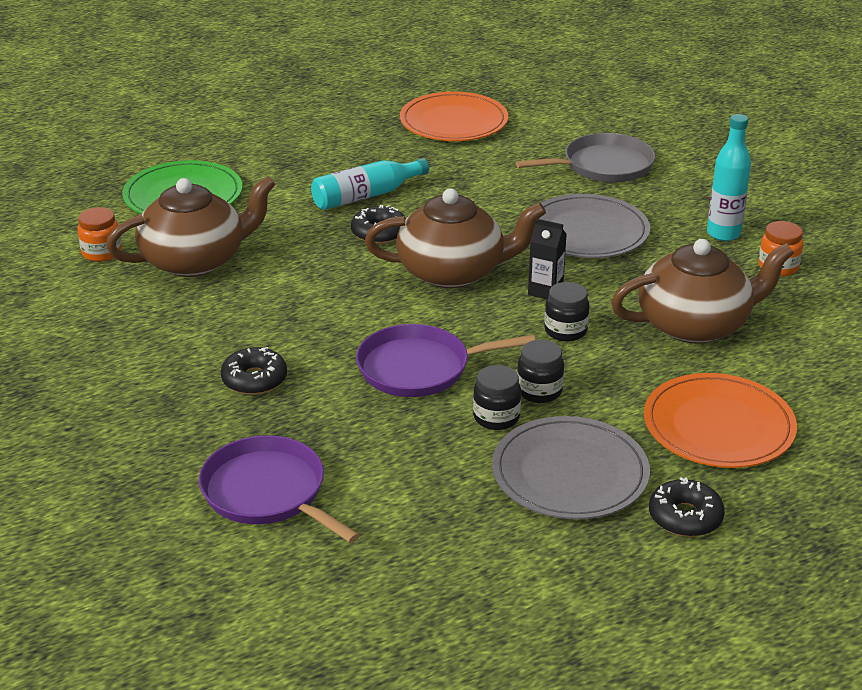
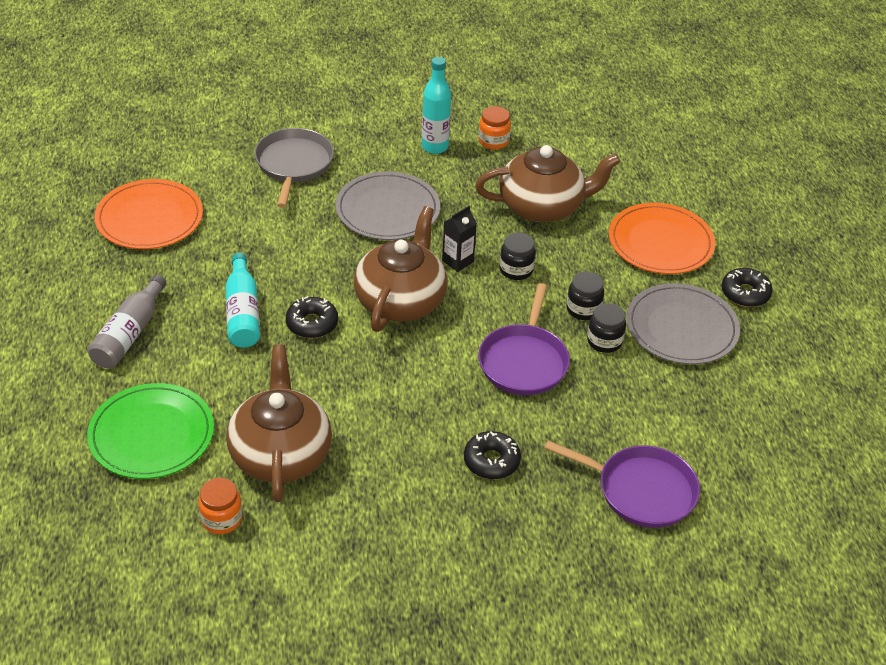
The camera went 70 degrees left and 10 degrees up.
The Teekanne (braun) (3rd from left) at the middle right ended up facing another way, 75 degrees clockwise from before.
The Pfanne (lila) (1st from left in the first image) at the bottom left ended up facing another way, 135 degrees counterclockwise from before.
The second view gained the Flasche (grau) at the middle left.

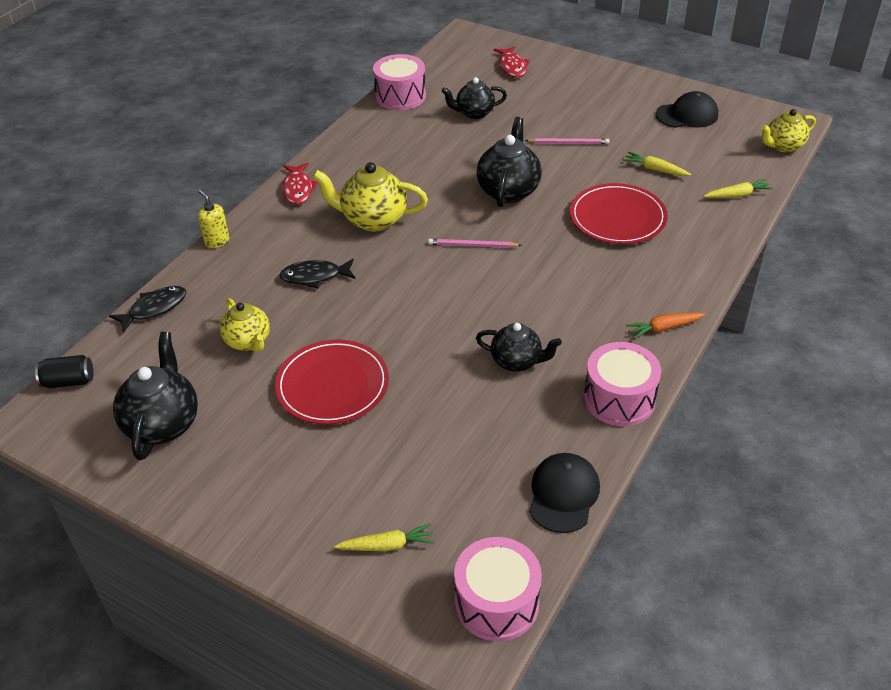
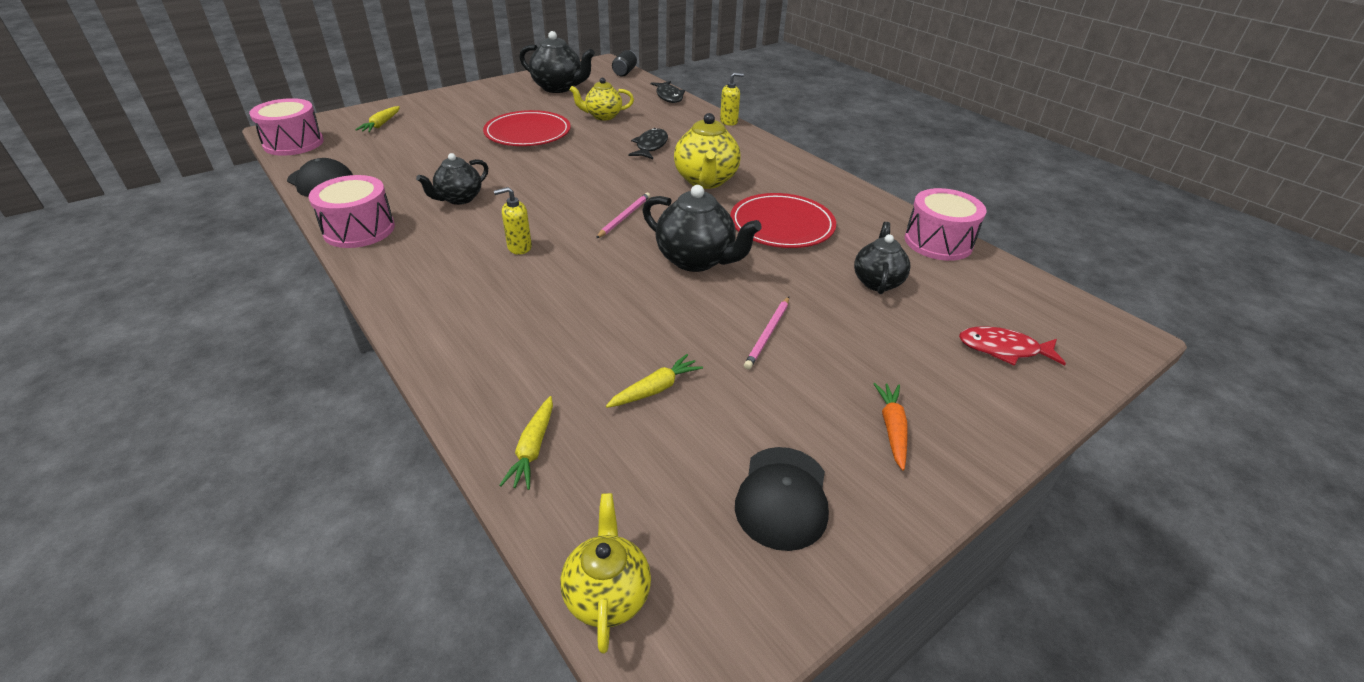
The camera went 110 degrees right and 5 degrees down.
The Teekanne (gelb) (2nd from left in the first image) at the top centre ended up facing another way, 150 degrees clockwise from before.
The second view lost the Fisch (rot) (1st from left) at the top centre.
The Teller (rot) (2nd from left) ended up elsewhere, having gone from the top right to the top centre.
The Karotte (orange) ended up elsewhere, having gone from the middle right to the centre.
The second view gained the Seifenspender (gelb) (1st from left) at the top centre.

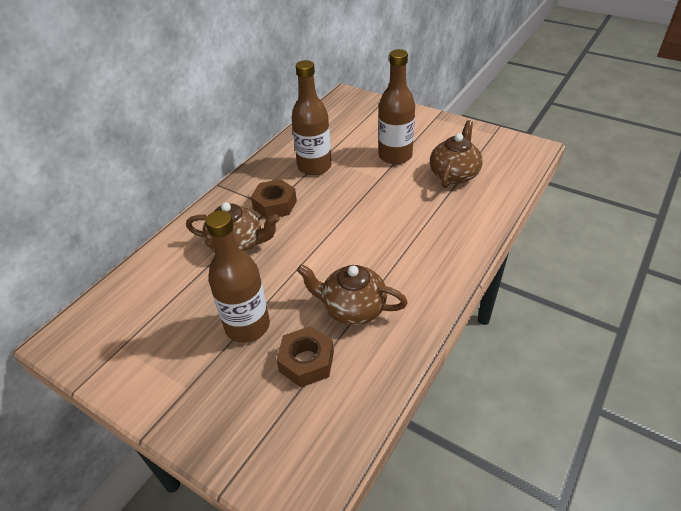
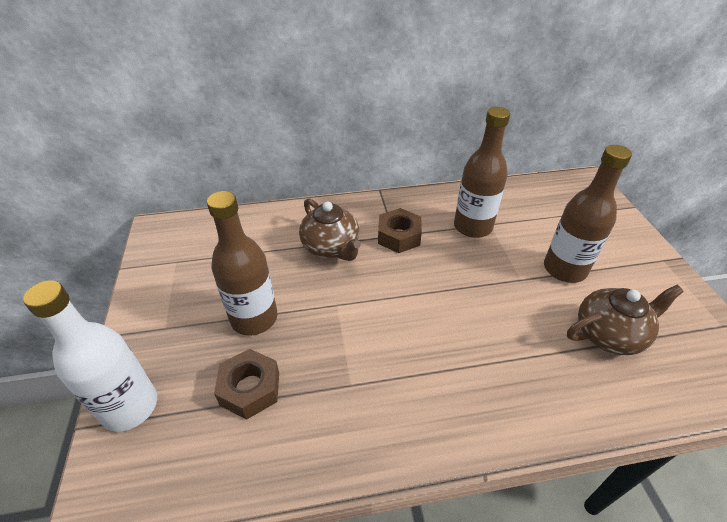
The camera went 45 degrees right and 0 degrees up.
The second view lost the Teekanne (braun) (2nd from left) at the centre.
The second view gained the Flasche (weiß) at the bottom left.

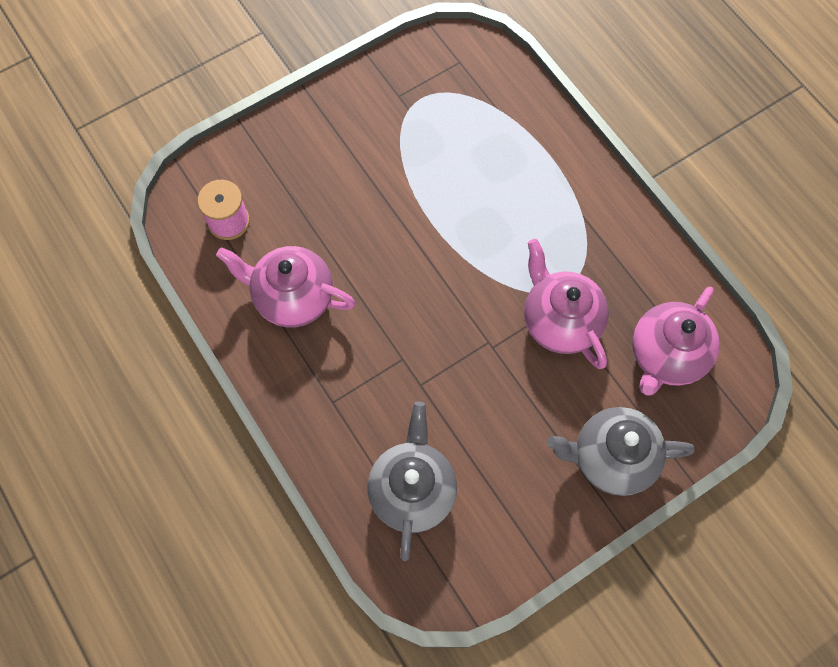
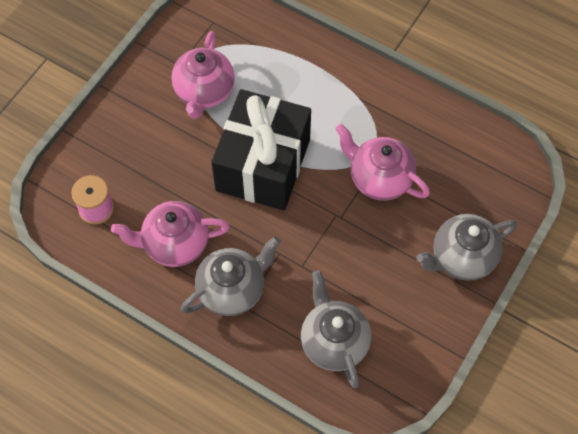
The camera went 25 degrees left and 5 degrees down.
The Teekanne (rosa) (3rd from left in the first image) ended up elsewhere, having gone from the middle right to the top centre.
The second view gained the Geschenk (schwarz) at the centre.
The second view gained the Teekanne (grau) (1st from left) at the centre.

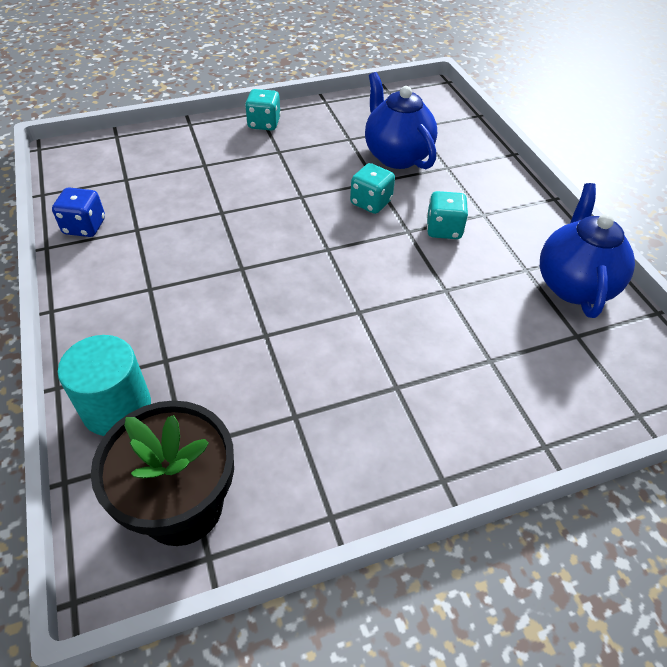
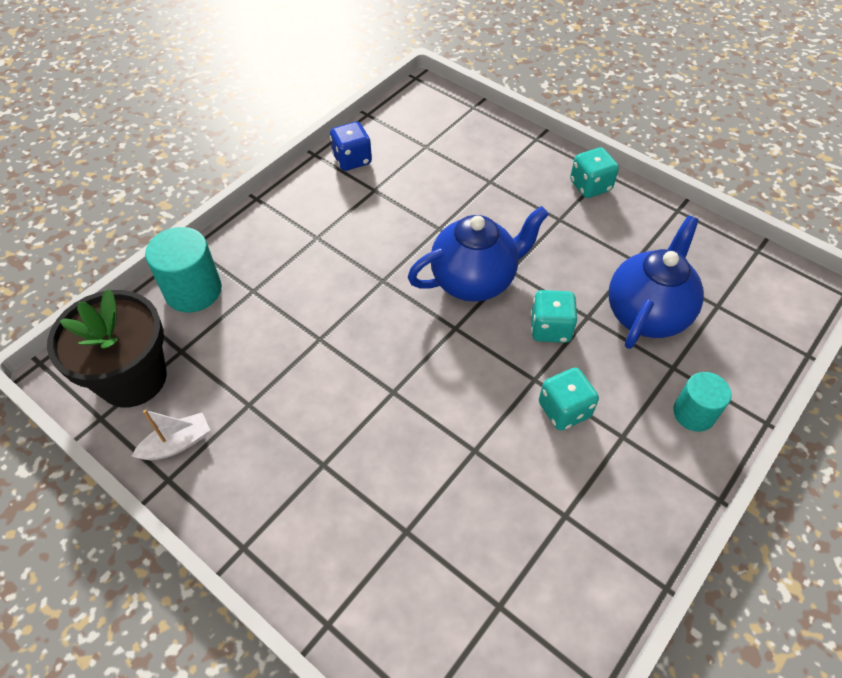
The camera went 60 degrees right and 5 degrees up.
The Teekanne (blau) (2nd from left in the first image) ended up elsewhere, having gone from the middle right to the centre.
The second view gained the Vollzylinder (türkis) (2nd from left) at the middle right.
The second view gained the Boot (weiß) at the middle left.

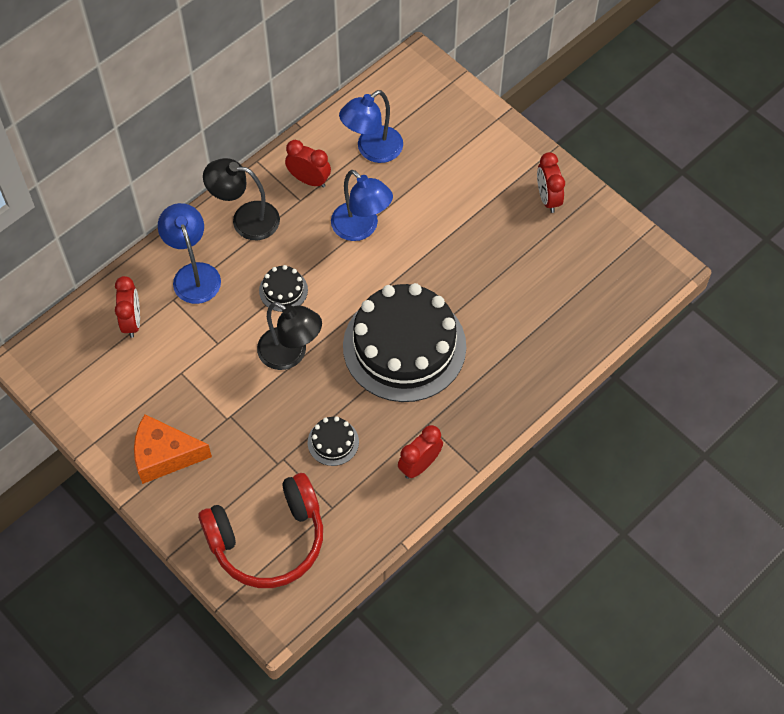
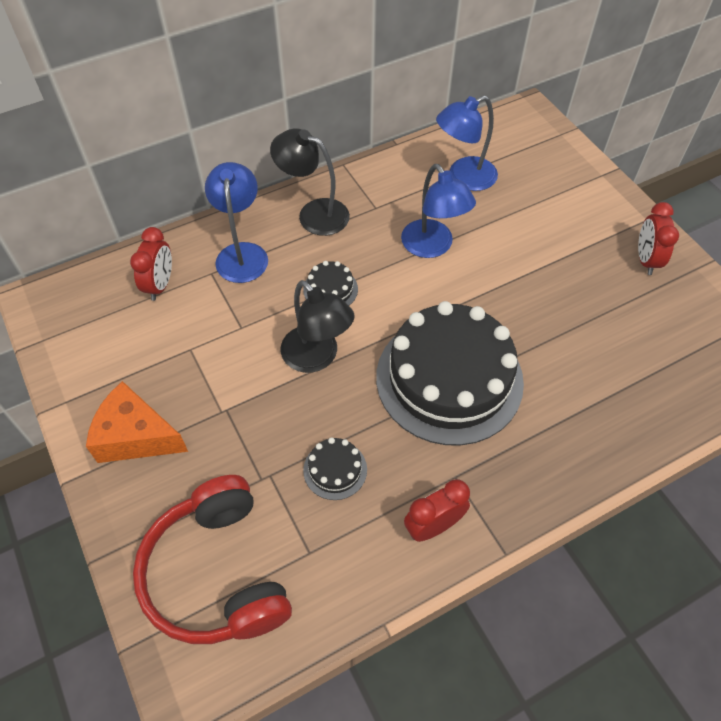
The camera went 15 degrees right and 5 degrees down.
The second view lost the Wecker (rot) (2nd from left) at the top centre.
The Kopfhörer (rot) at the bottom left ended up facing another way, 75 degrees clockwise from before.

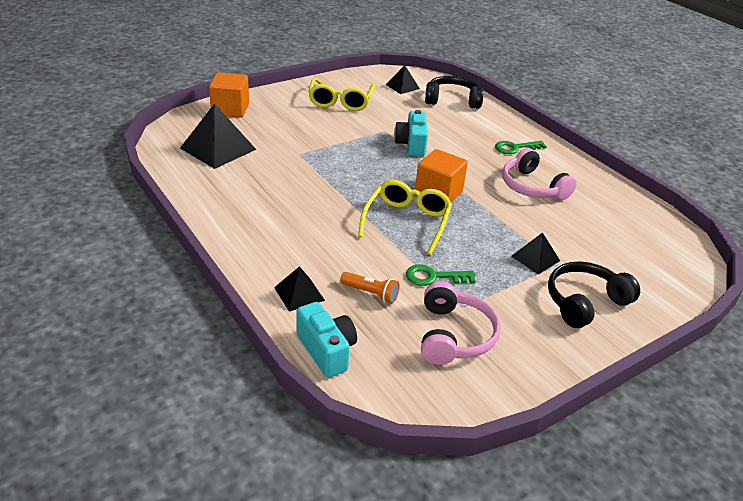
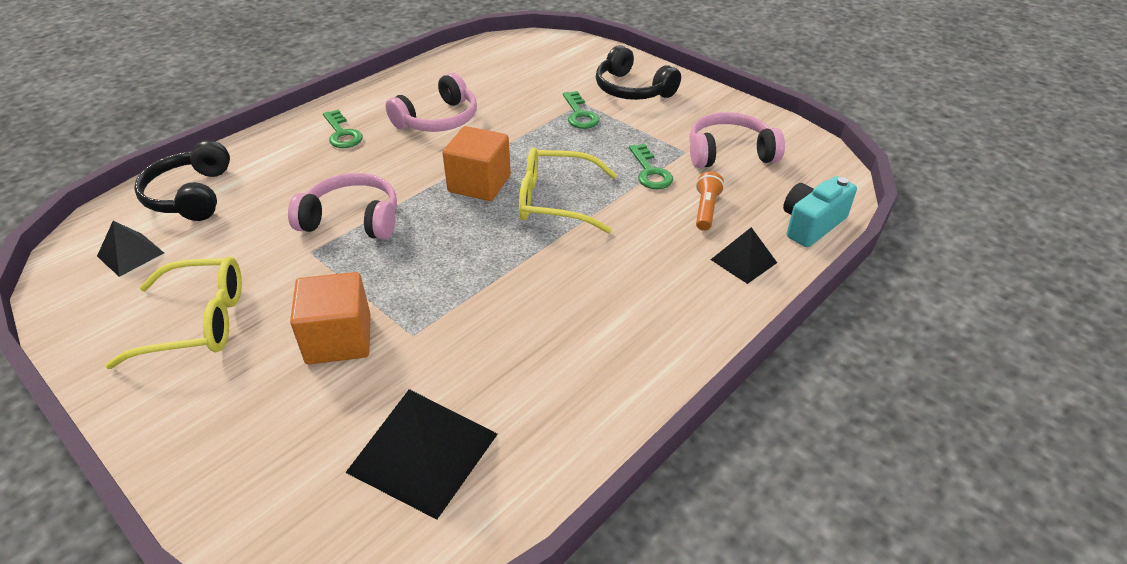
The camera went 100 degrees left and 5 degrees up.
The Kubus (orange) (1st from left) ended up elsewhere, having gone from the top left to the middle left.
Where the Kamera (türkis) (2nd from left) stood at the top centre, the Kopfhörer (rosa) (1st from left) came to stand at the middle left.
Where the Pyramide (schwarz) (4th from left) stood at the middle right, the Schlüssel (grün) (2nd from left) came to stand at the top centre.

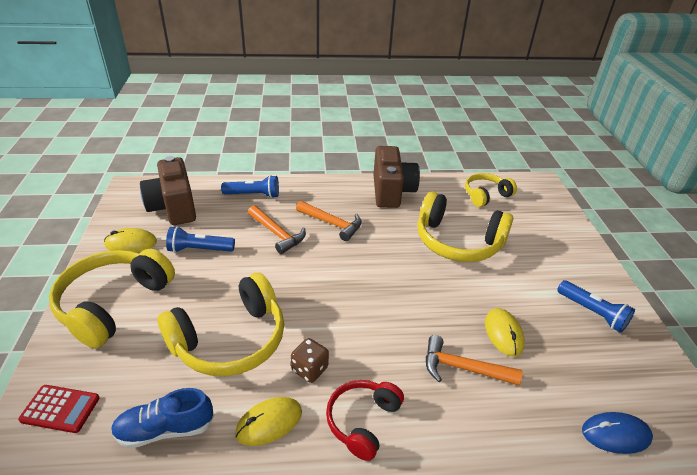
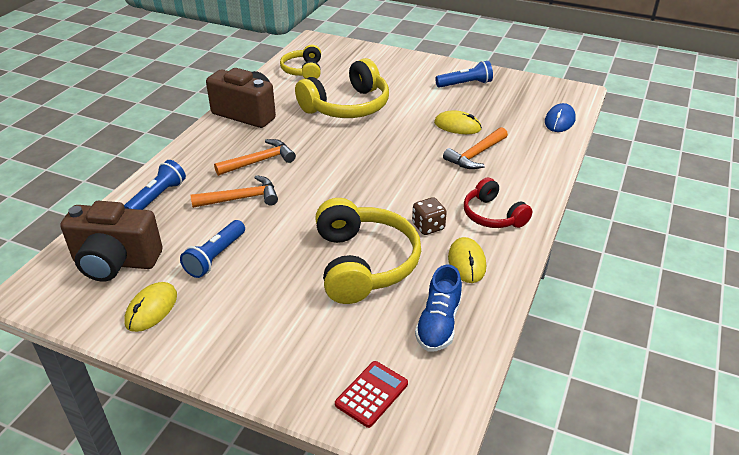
The camera went 60 degrees left and 0 degrees up.
The second view lost the Kopfhörer (gelb) (1st from left) at the middle left.

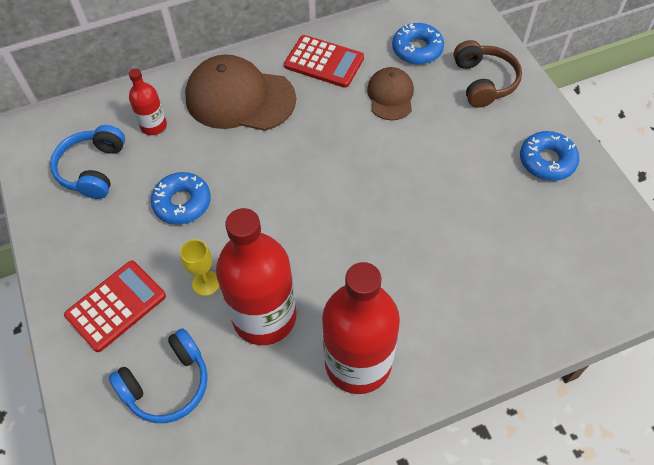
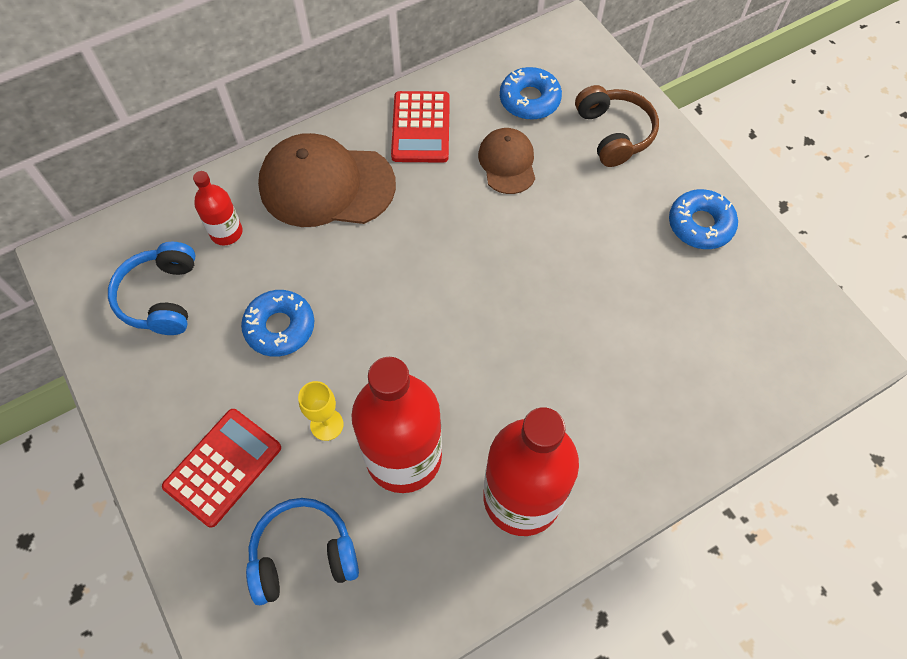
The camera went 10 degrees left and 5 degrees up.
The Taschenrechner (rot) (2nd from left) at the top centre ended up facing another way, 75 degrees clockwise from before.
The Kopfhörer (blau) (2nd from left) at the bottom left ended up facing another way, 150 degrees counterclockwise from before.

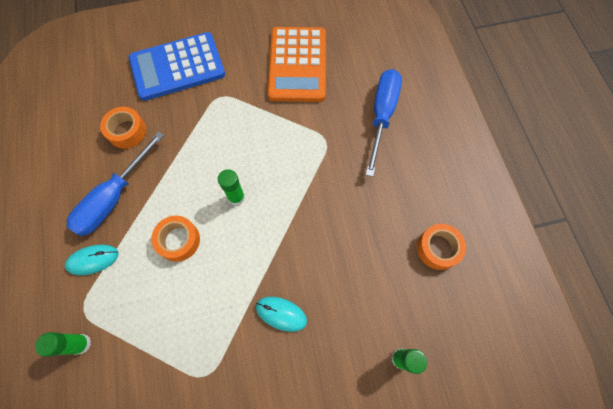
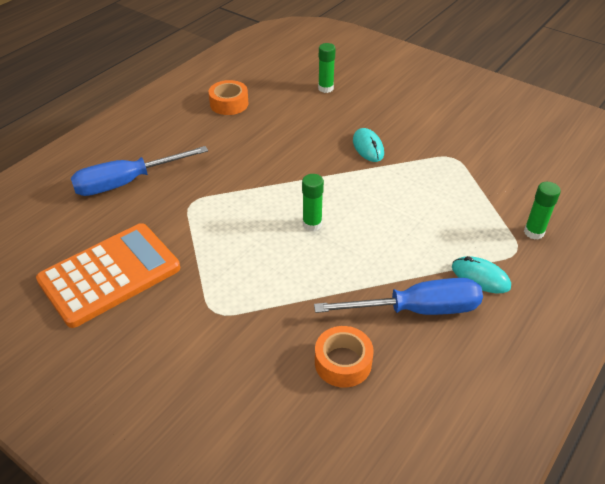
The camera went 130 degrees left and 25 degrees down.
The second view lost the Taschenrechner (blau) at the top left.
The second view lost the Klebeband (orange) (2nd from left) at the middle left.

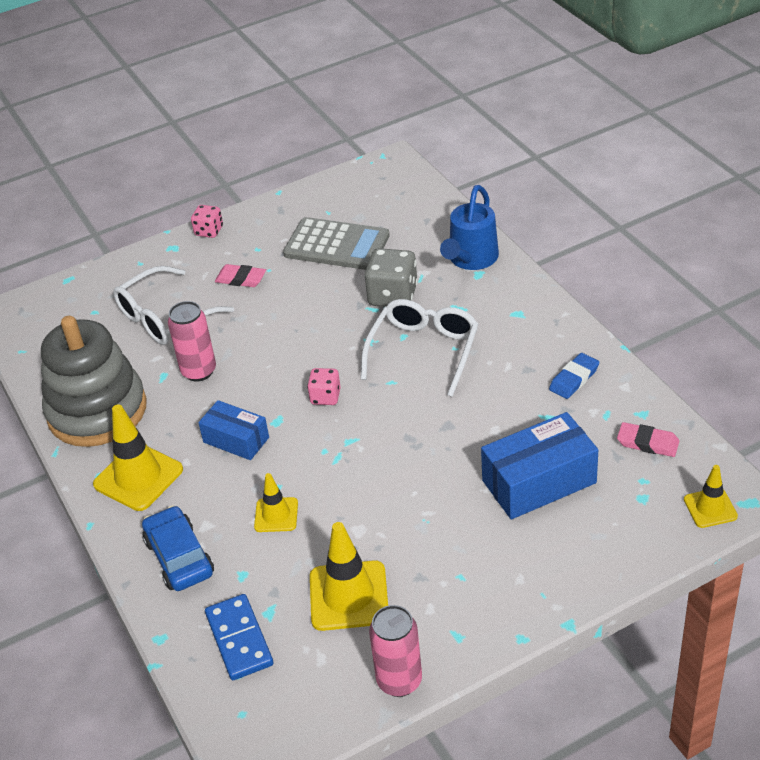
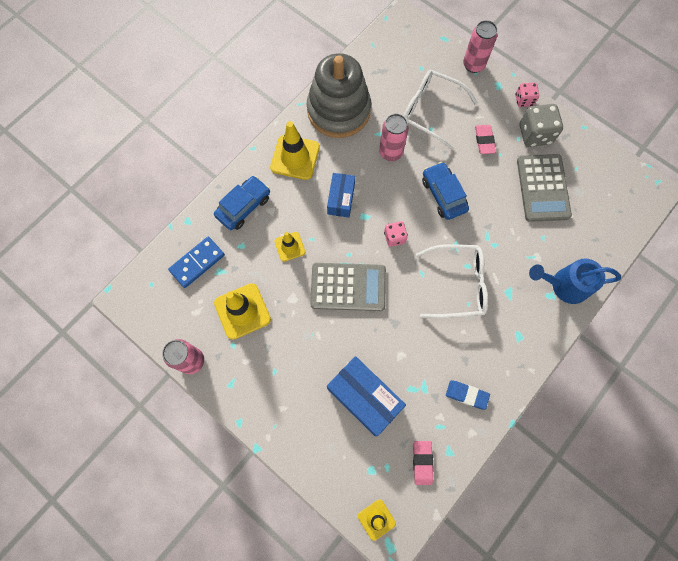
The camera went 65 degrees right and 30 degrees up.
The Spielwürfel (grau) ended up elsewhere, having gone from the centre to the top right.
The second view gained the Dose (rosa) (3rd from left) at the top right.
The second view gained the Auto (blau) (2nd from left) at the centre.
The second view gained the Taschenrechner (grau) (1st from left) at the centre.

